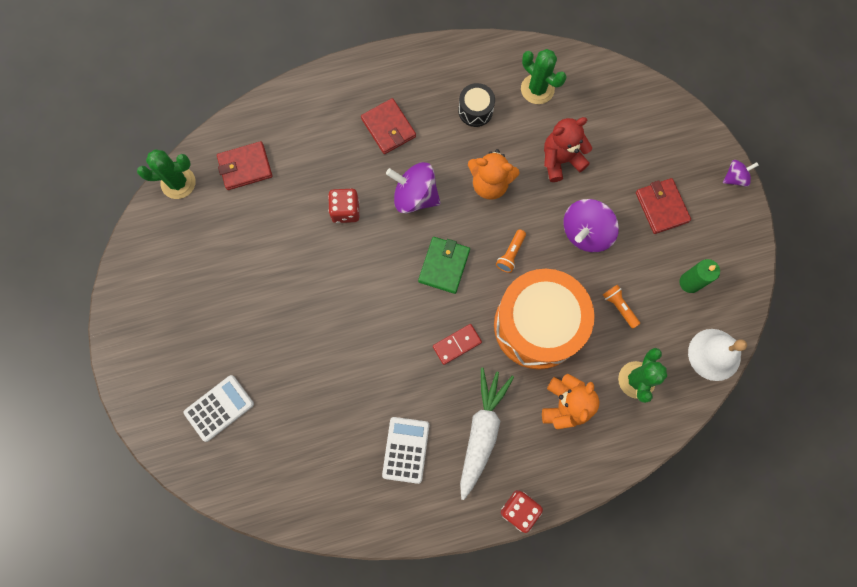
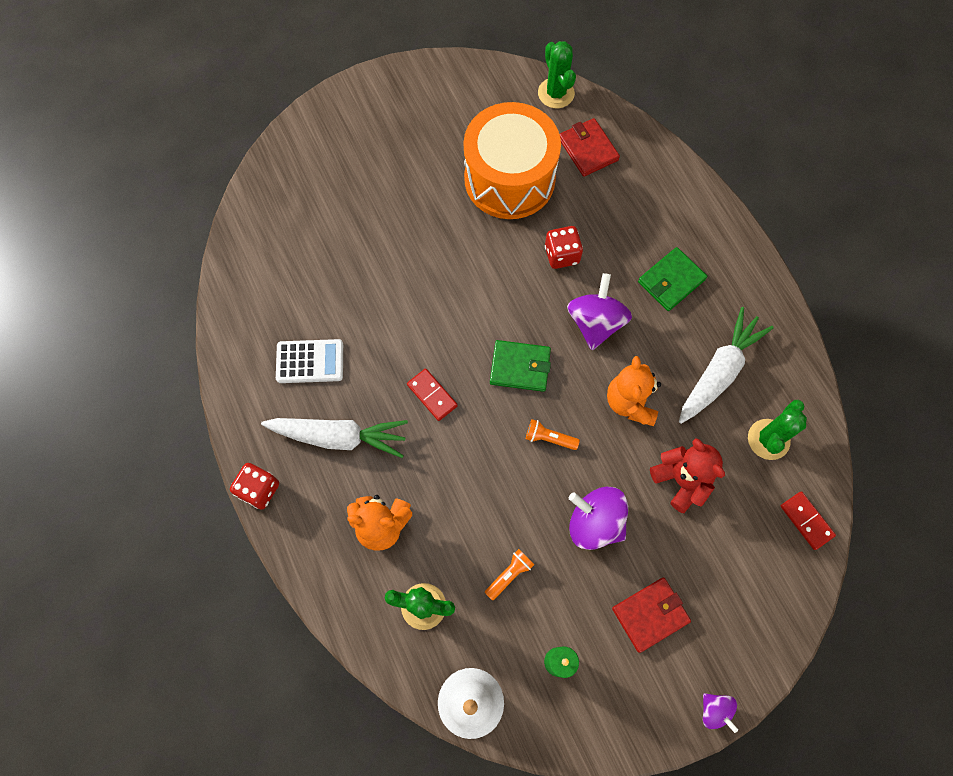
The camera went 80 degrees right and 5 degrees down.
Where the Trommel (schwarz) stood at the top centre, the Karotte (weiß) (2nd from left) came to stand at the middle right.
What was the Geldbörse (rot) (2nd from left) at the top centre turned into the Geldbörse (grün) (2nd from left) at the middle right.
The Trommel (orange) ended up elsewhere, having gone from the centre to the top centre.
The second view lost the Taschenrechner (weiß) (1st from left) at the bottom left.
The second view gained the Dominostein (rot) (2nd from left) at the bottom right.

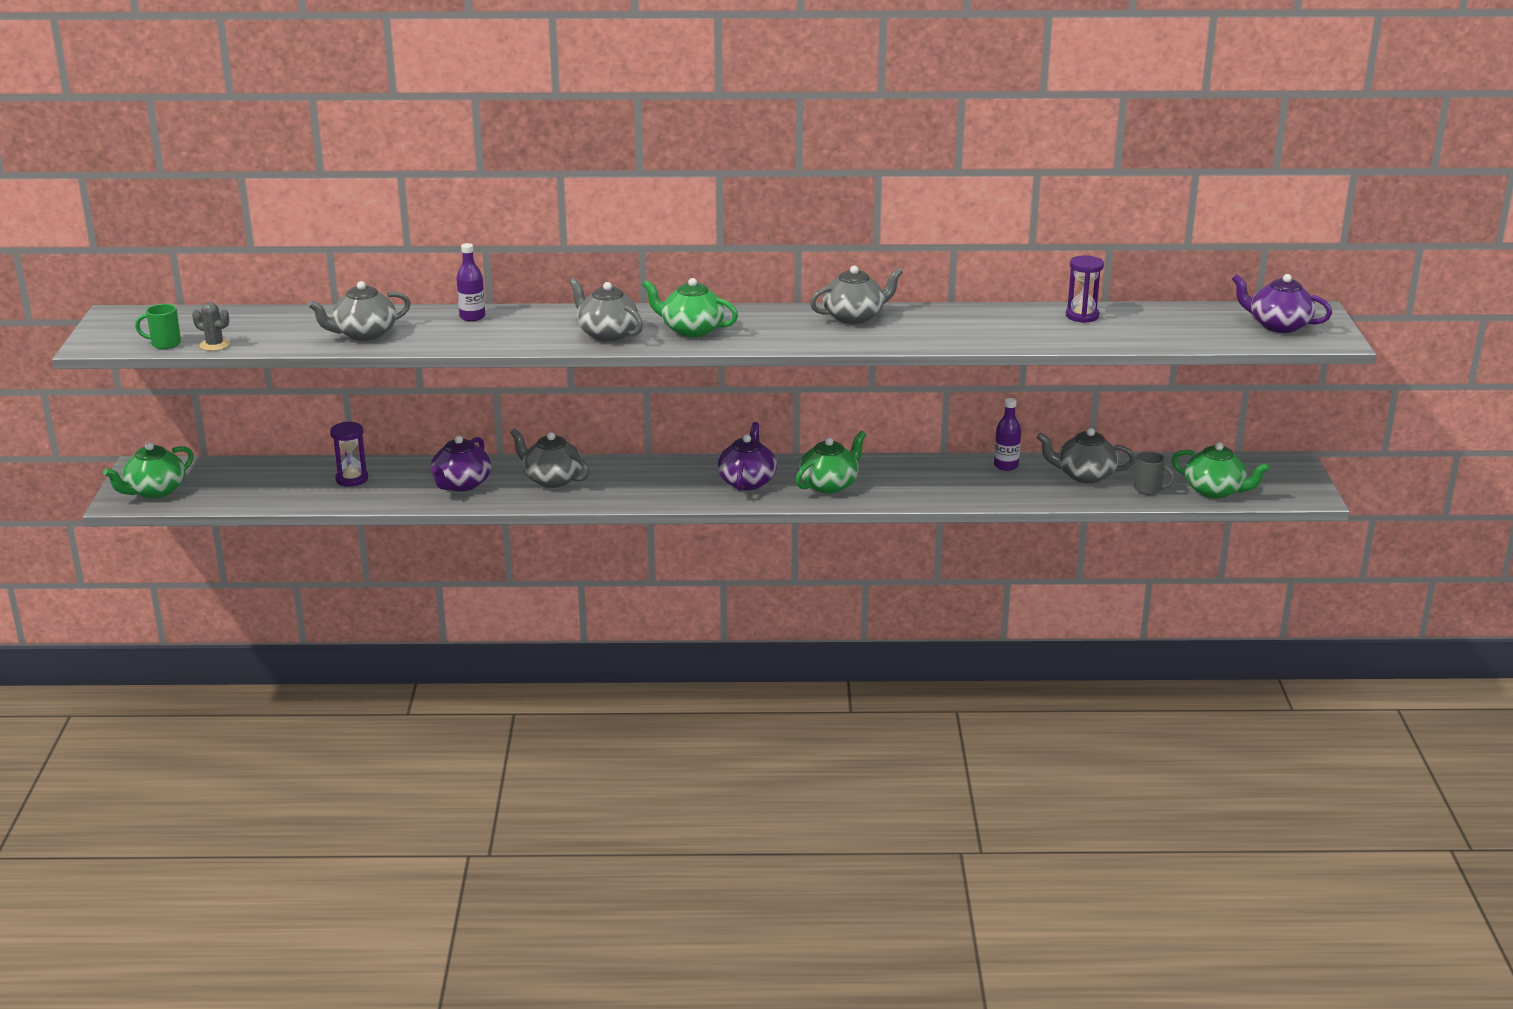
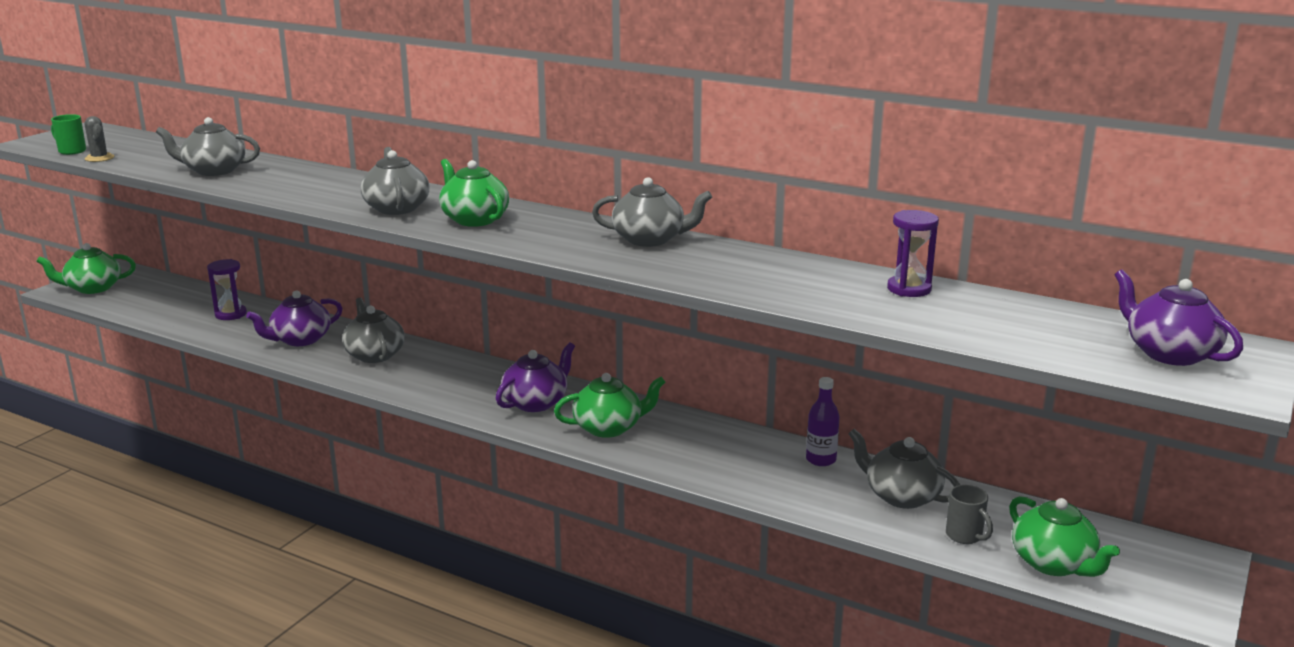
The camera went 30 degrees right and 5 degrees down.
The second view lost the Flasche (lila) (1st from left) at the top left.

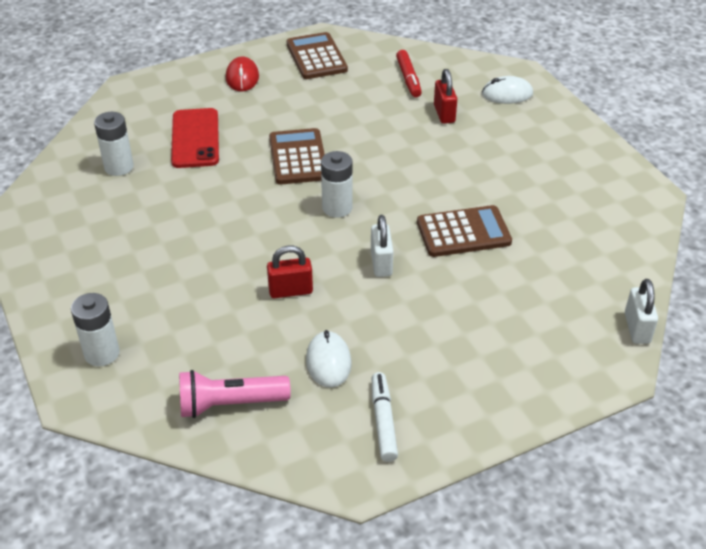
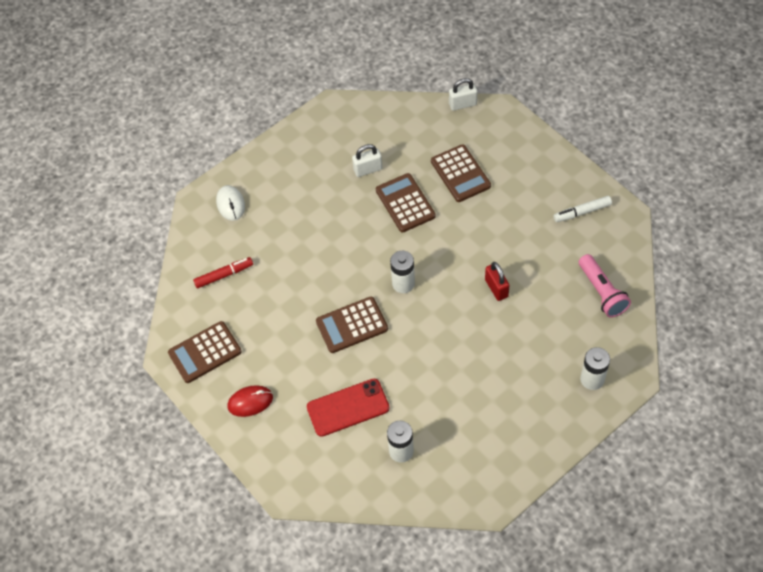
The camera went 100 degrees left and 15 degrees up.
The second view lost the Vorhängeschloss (rot) (2nd from left) at the top centre.
The Vorhängeschloss (weiß) (1st from left) ended up elsewhere, having gone from the centre to the top centre.
The second view lost the Computermaus (weiß) (1st from left) at the centre.
The second view gained the Taschenrechner (braun) (4th from left) at the top centre.

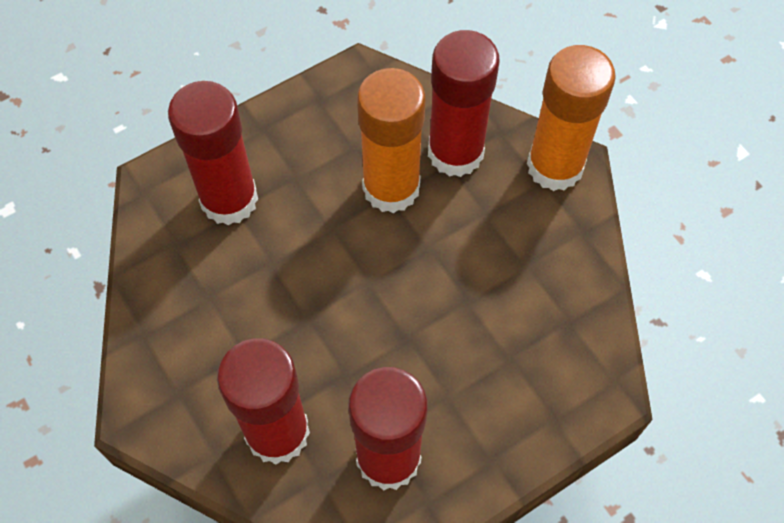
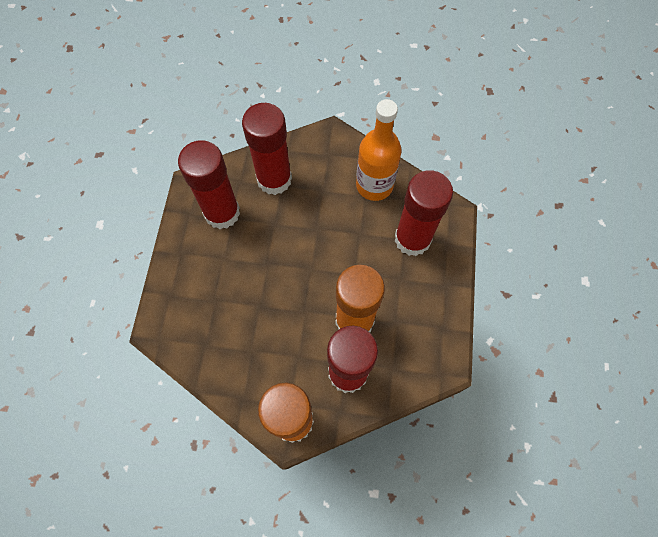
The camera went 130 degrees right and 5 degrees up.
The second view gained the Flasche (orange) at the top centre.

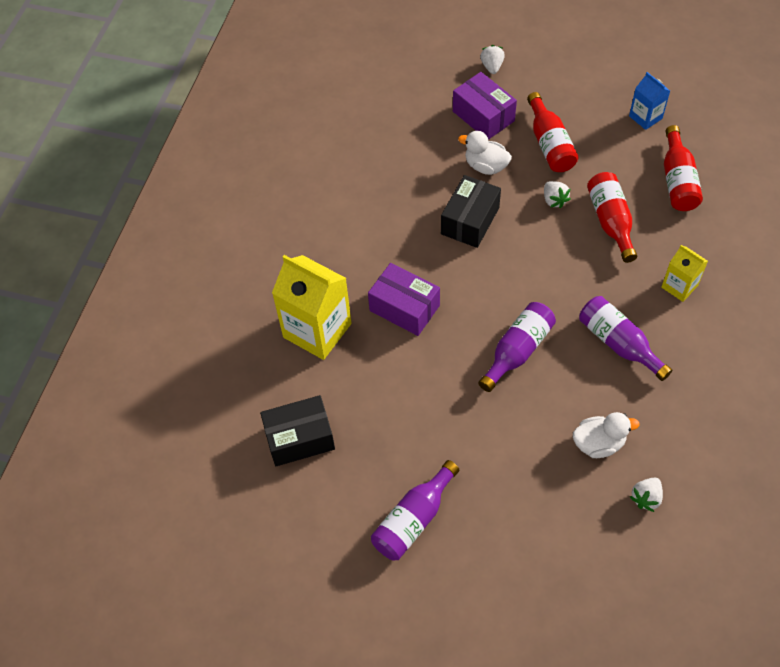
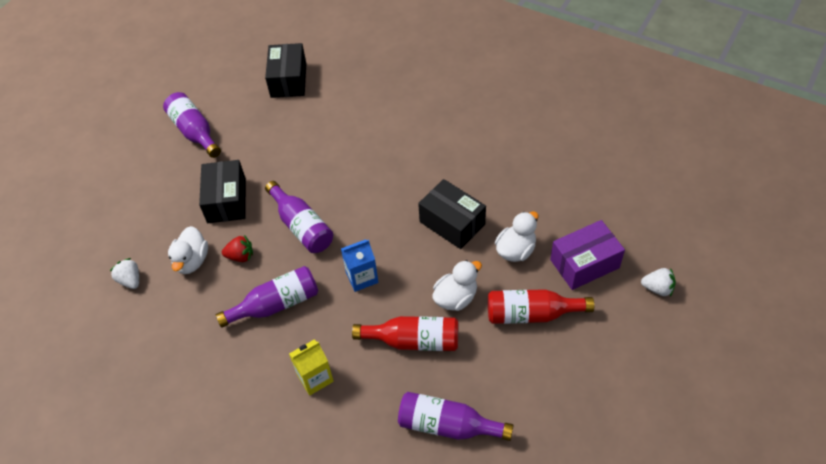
The camera went 105 degrees right and 5 degrees down.
The Getränkekarton (blau) ended up elsewhere, having gone from the top right to the centre.
What was the Flasche (rot) (3rd from left) at the top right turned into the Flasche (lila) (4th from left) at the bottom centre.
Where the Erdbeere (weiß) (2nd from left) stood at the top right, the Ente (weiß) (2nd from left) came to stand at the centre.
The second view lost the Getränkekarton (gelb) (1st from left) at the centre.
The second view lost the Schachtel (lila) (1st from left) at the centre.
The second view gained the Schachtel (schwarz) (1st from left) at the middle left.
The second view gained the Erdbeere (rot) at the middle left.

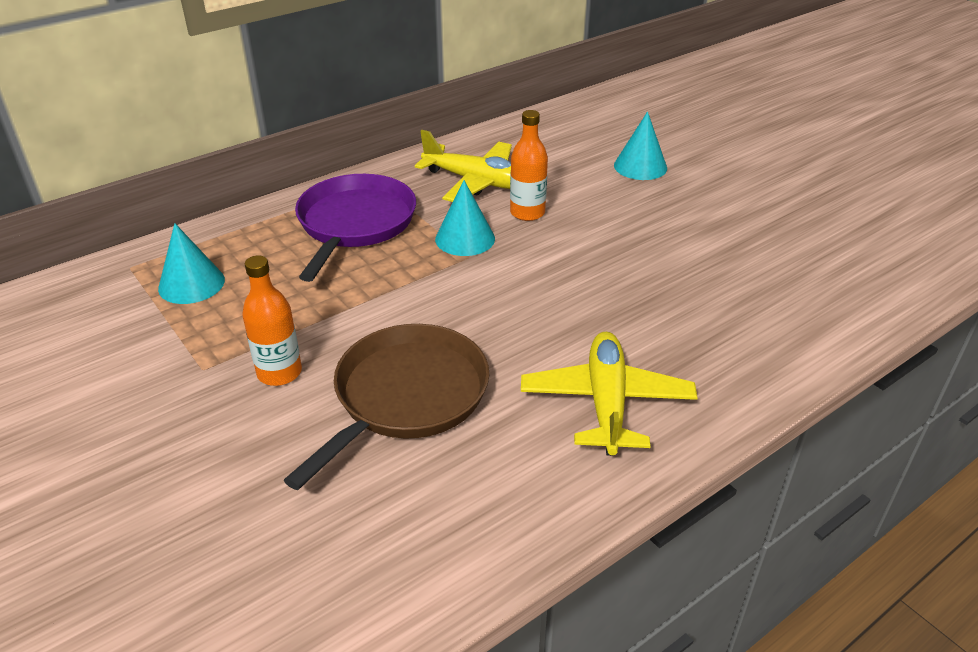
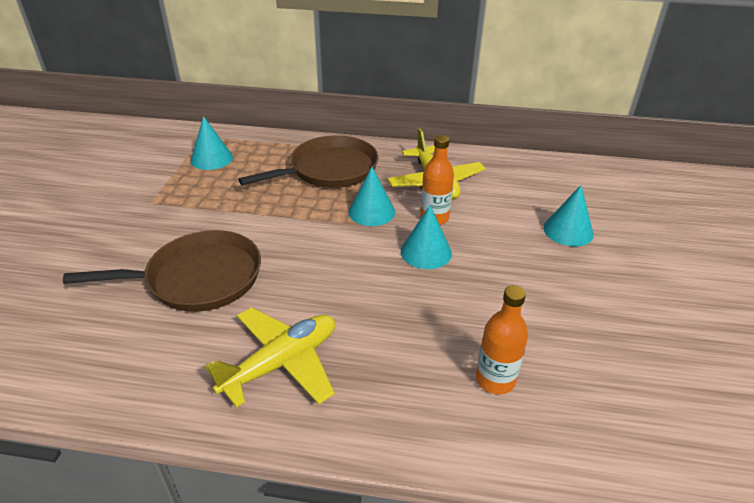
The camera went 45 degrees right and 0 degrees up.
What was the Pfanne (lila) at the centre turned into the Pfanne (braun) (2nd from left) at the top centre.
The Flasche (orange) (1st from left in the first image) ended up elsewhere, having gone from the middle left to the bottom centre.
The second view gained the Kegel (türkis) (3rd from left) at the centre.

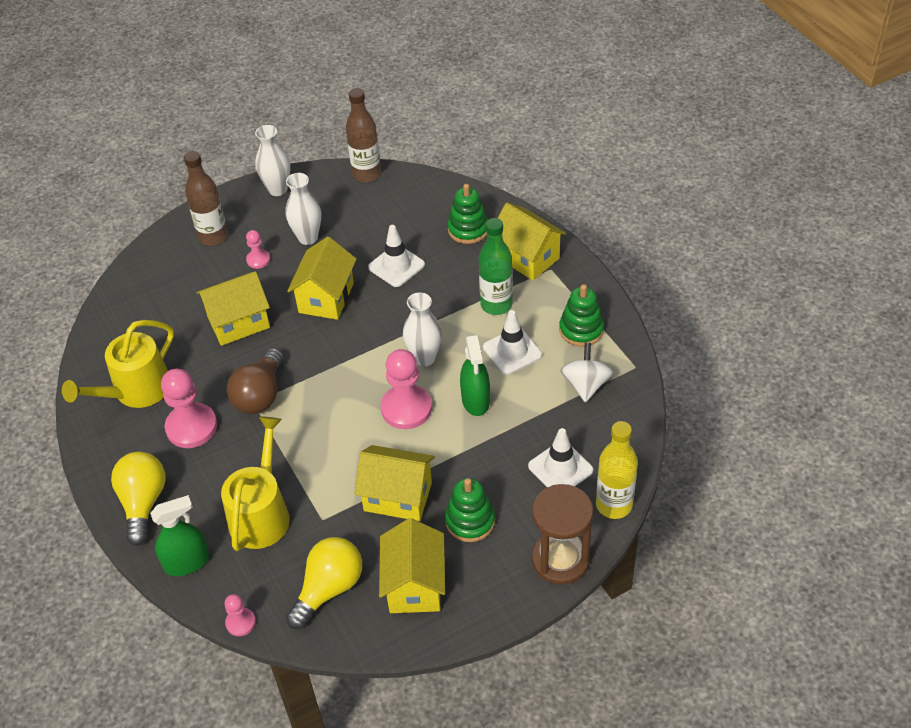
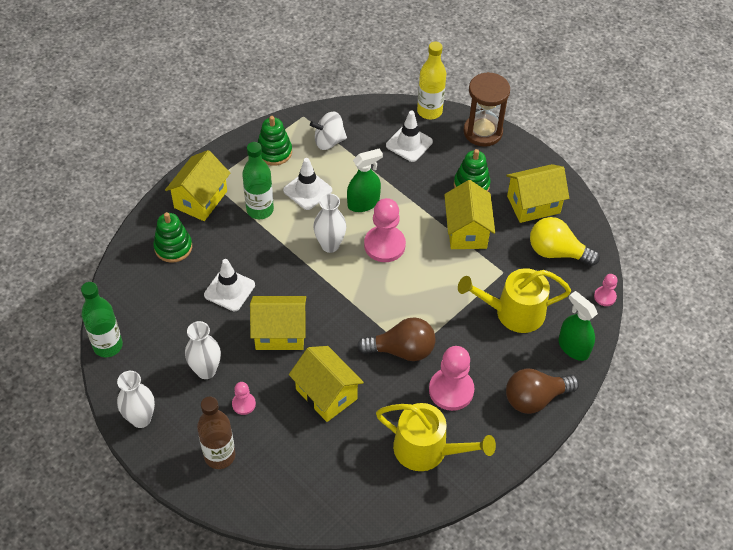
The camera went 110 degrees left and 5 degrees up.
What was the Flasche (braun) (2nd from left) at the top centre turned into the Flasche (grün) (1st from left) at the middle left.
What was the Glühbirne (gelb) (1st from left) at the bottom left turned into the Glühbirne (braun) (2nd from left) at the bottom right.

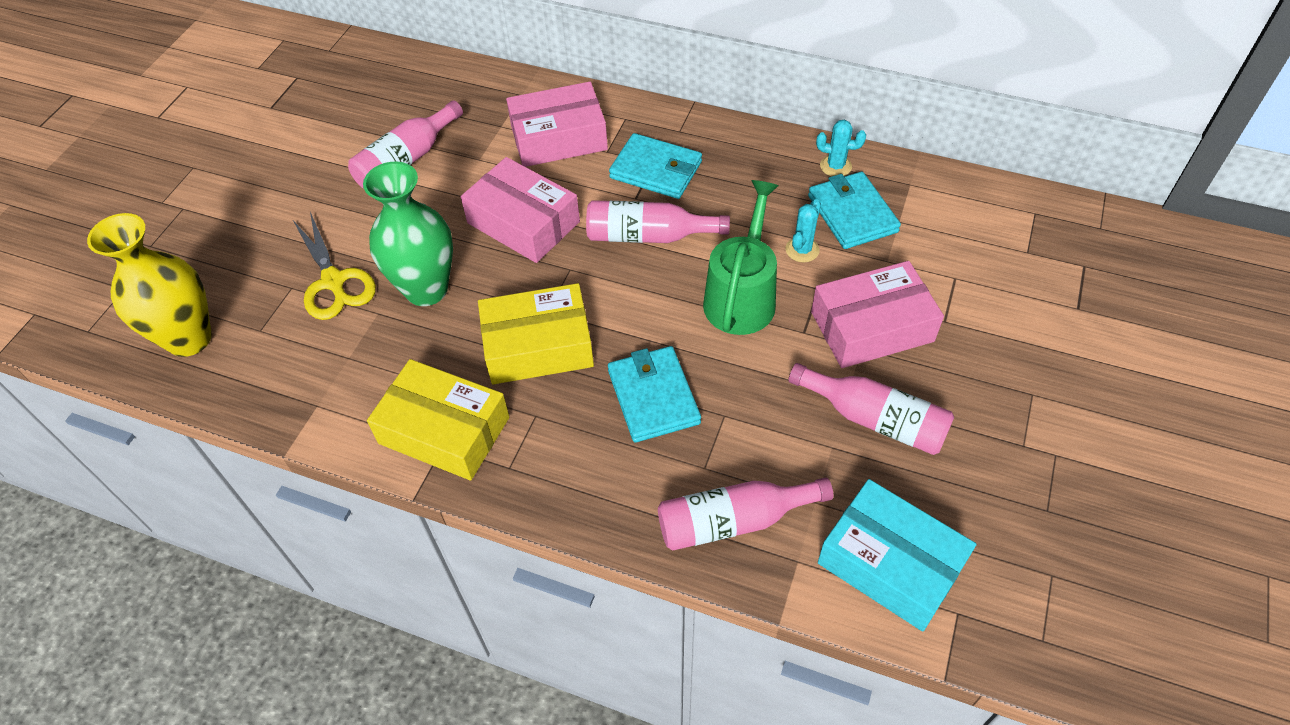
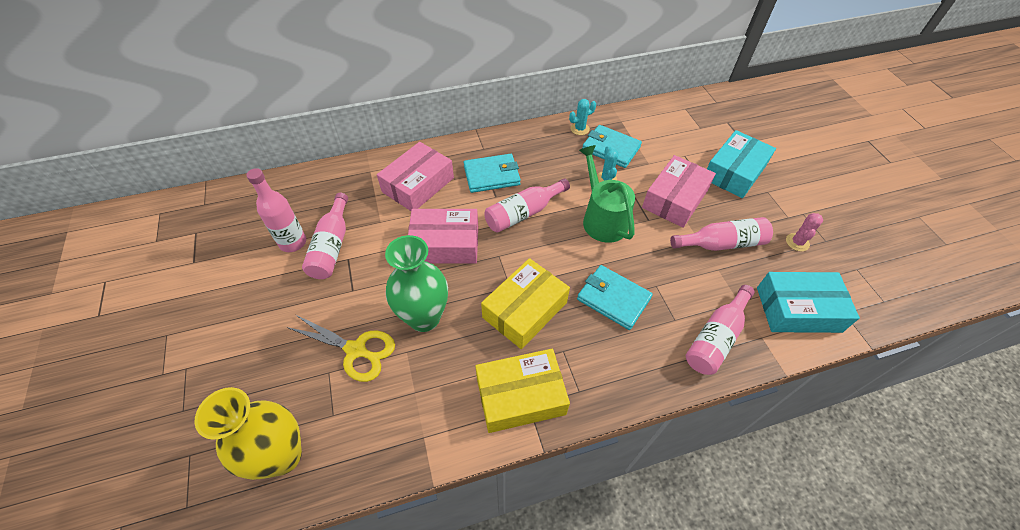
The camera went 40 degrees left and 0 degrees up.
The second view gained the Schachtel (türkis) (1st from left) at the top right.
The second view gained the Flasche (rosa) (1st from left) at the middle left.
The second view gained the Kaktus (rosa) at the middle right.

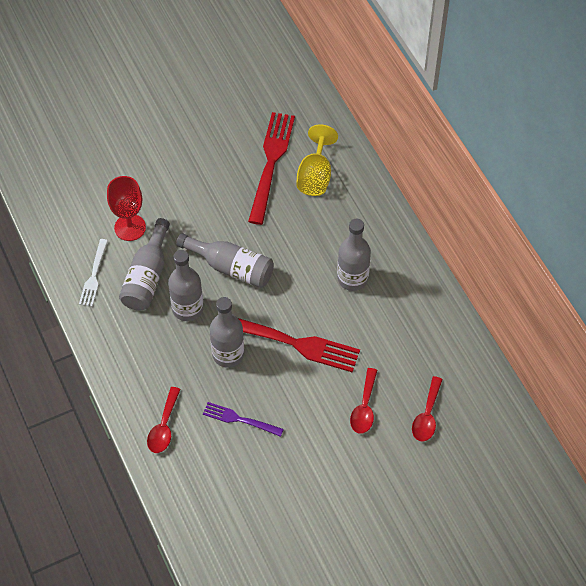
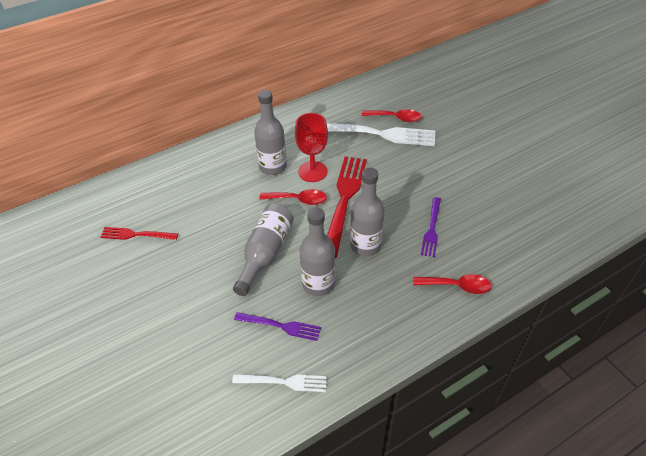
The camera went 95 degrees left and 10 degrees down.
The size of the Gabel (rot) (1st from left) at the top centre changed by a factor of 0.54.
The second view lost the Kelch (gelb) at the top centre.
The Kelch (rot) ended up elsewhere, having gone from the middle left to the top centre.
Where the Flasche (grau) (1st from left) stood at the middle left, the Gabel (lila) (1st from left) came to stand at the bottom centre.
The Löffel (rot) (2nd from left in the first image) ended up elsewhere, having gone from the bottom centre to the centre.
The second view gained the Gabel (weiß) (2nd from left) at the top centre.

